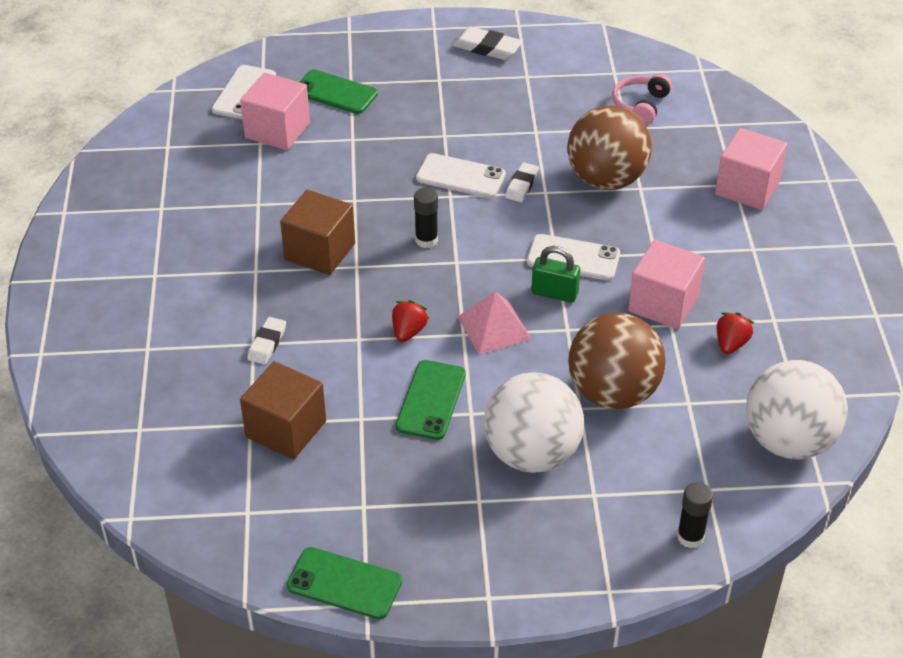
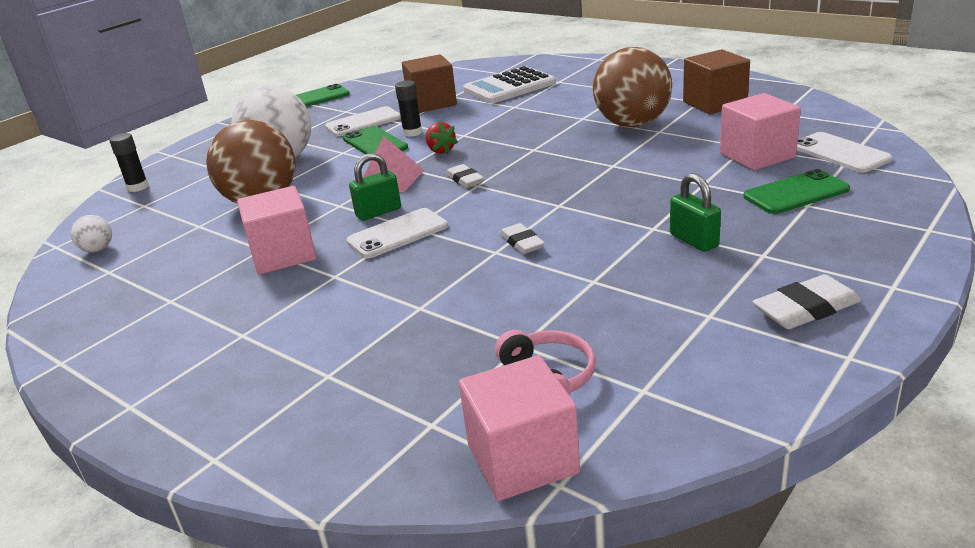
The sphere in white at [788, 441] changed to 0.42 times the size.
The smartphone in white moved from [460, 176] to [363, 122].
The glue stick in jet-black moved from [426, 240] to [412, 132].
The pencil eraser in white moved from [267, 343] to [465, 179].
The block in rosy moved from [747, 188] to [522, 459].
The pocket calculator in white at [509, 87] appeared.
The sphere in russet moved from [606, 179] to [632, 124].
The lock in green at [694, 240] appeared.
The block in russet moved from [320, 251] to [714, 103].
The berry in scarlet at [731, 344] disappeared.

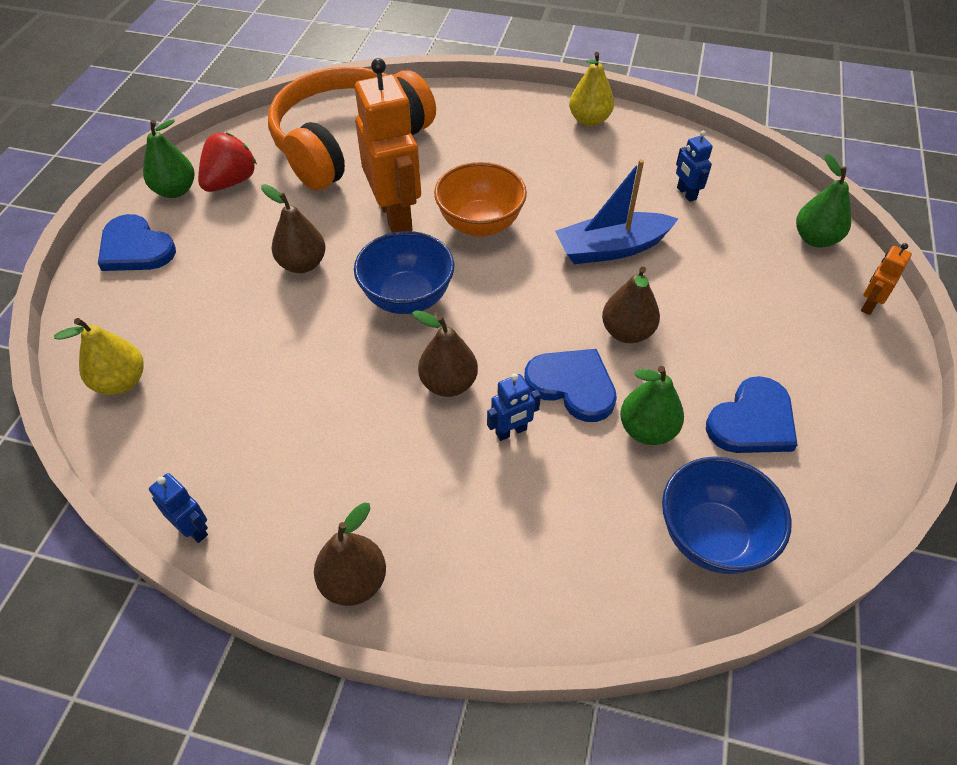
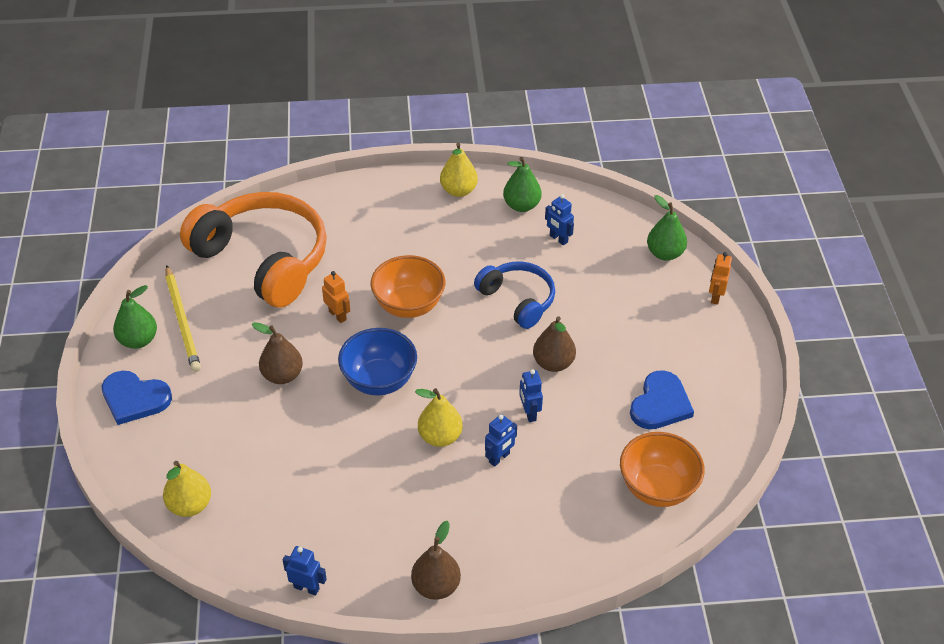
The berry in scarlet at [230, 182] was replaced by the lead pencil in yellow at [182, 321].
The headset in orange-coloured at [347, 142] turned 105 degrees clockwise.
The robot figure in orange-coloured at [396, 216] changed to 0.45 times the size.
The pear in russet at [448, 384] became the pear in yellow at [440, 437].
The sailboat in cobalt at [611, 248] was replaced by the headset in cobalt at [518, 300].
The pear in green moved from [647, 430] to [521, 205].
The heart in cobalt at [572, 385] was replaced by the robot figure in cobalt at [529, 413].
The deep dish in cobalt at [712, 537] became the deep dish in orange-coloured at [657, 488].

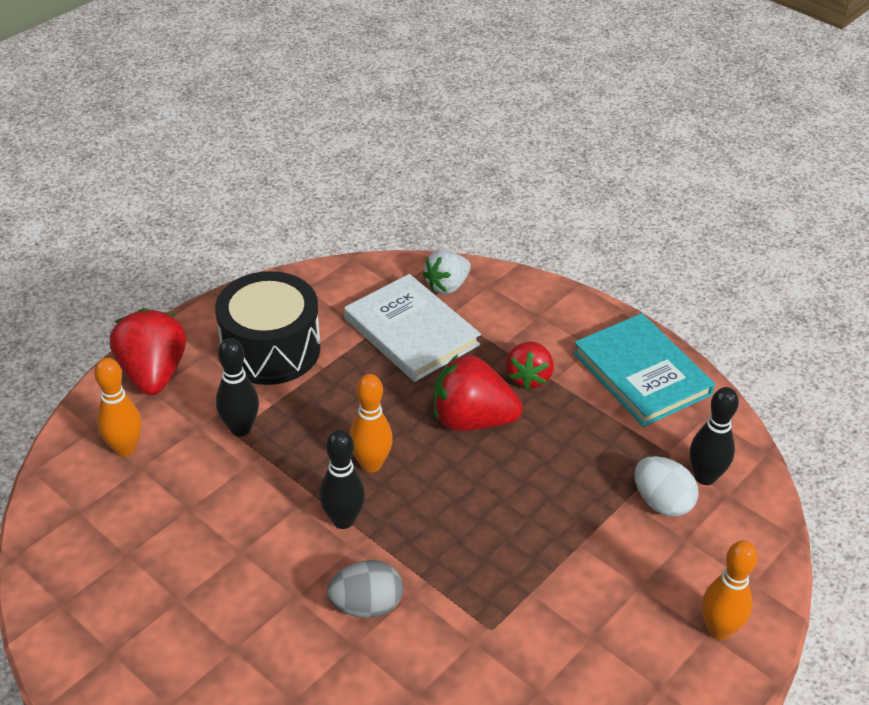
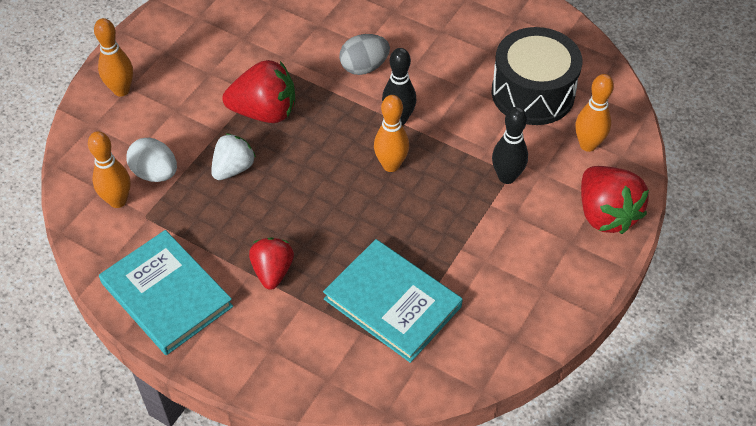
The skittle in jet-black at [705, 477] became the skittle in orange-coloured at [118, 201].
The berry in white moved from [447, 286] to [233, 168].
The berry in scarlet moved from [471, 420] to [264, 112].
The book in white at [411, 332] became the book in teal at [392, 302].
The snare drum in jet-black moved from [270, 349] to [533, 93].

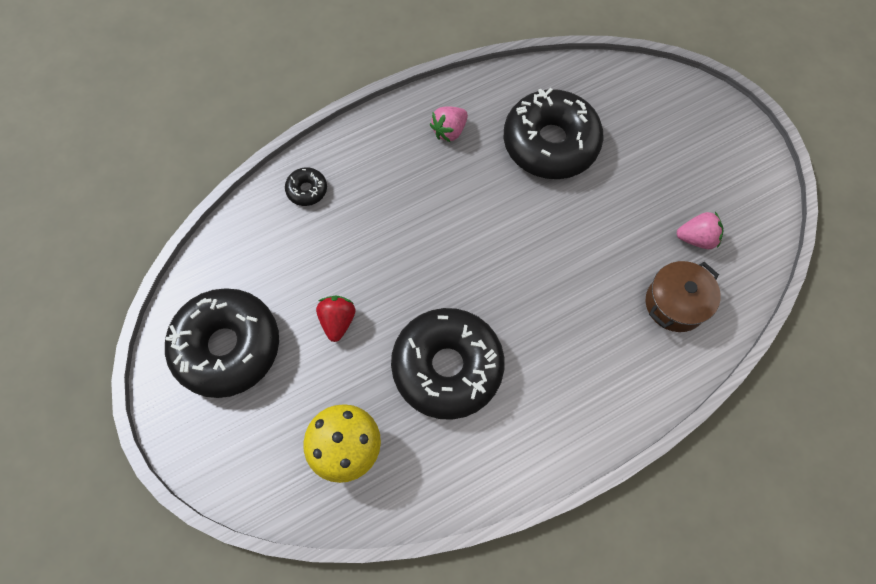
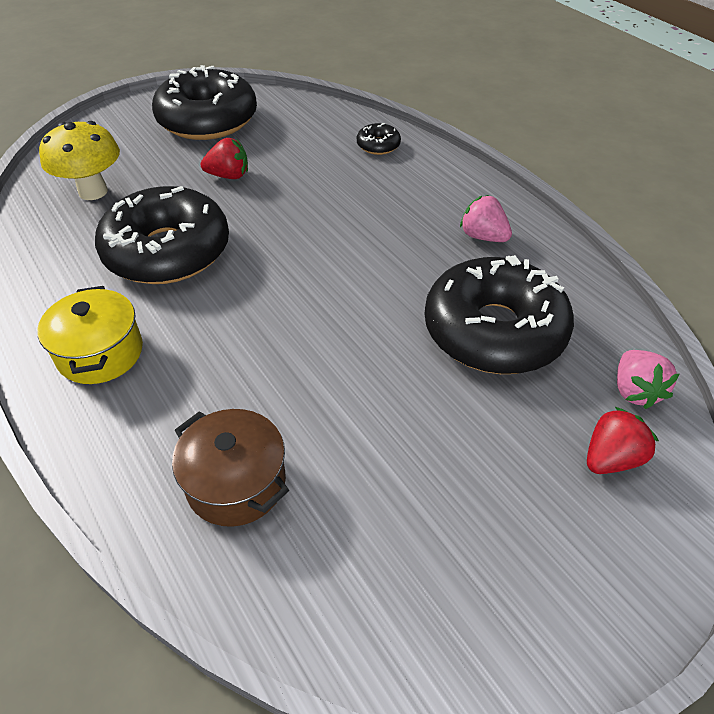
The cooking pot in yellow at [100, 353] appeared.
The berry in scarlet at [611, 458] appeared.
The berry in rosy moved from [696, 238] to [635, 391].

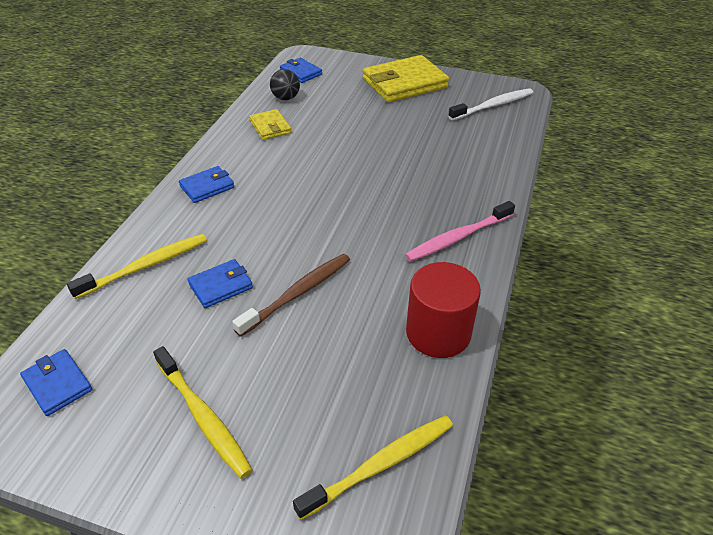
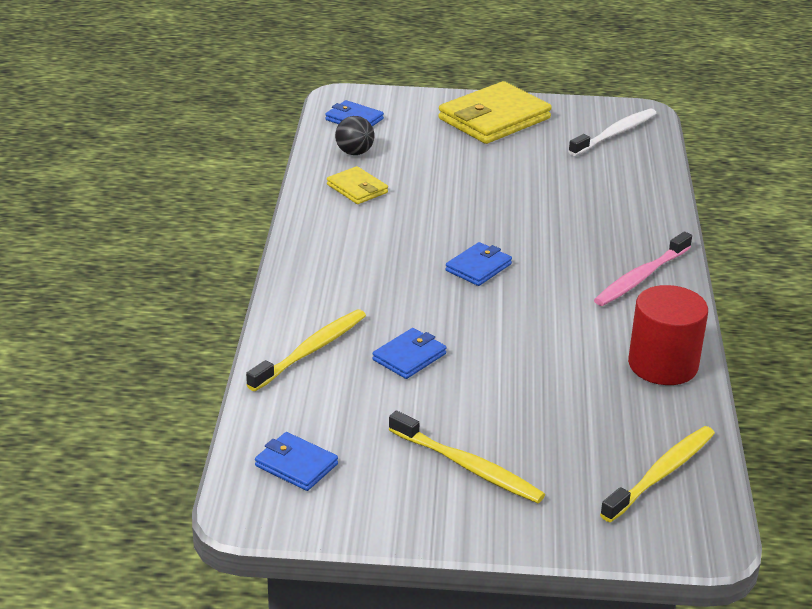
The wallet in cobalt moved from [207, 187] to [478, 267].
The dental brush in russet at [298, 293] disappeared.

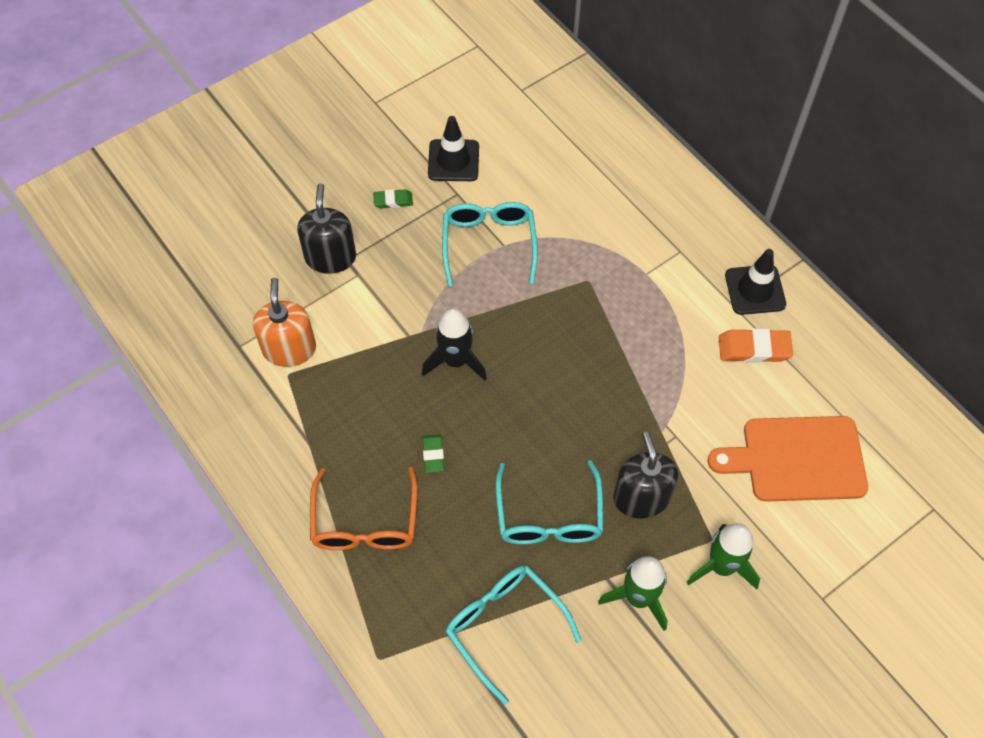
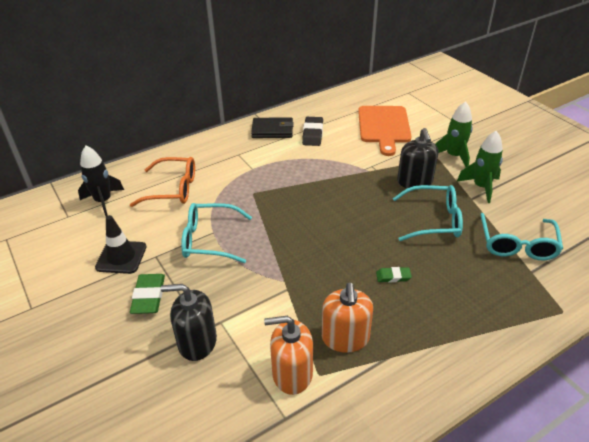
The toy rocket in jet-black moved from [455, 361] to [103, 201].
The eyeglasses in orange-coloured moved from [365, 522] to [173, 189].
The pencil eraser in green at [393, 201] changed to 1.68 times the size.
The safety cone in jet-black at [755, 290] was replaced by the wallet in jet-black at [272, 130].
The pencil eraser in orange-coloured at [754, 348] became the pencil eraser in jet-black at [312, 134].
The soap dispenser in orange-coloured at [345, 338] appeared.
The soap dispenser in jet-black at [641, 497] turned 90 degrees counterclockwise.
The eyeglasses in teal at [504, 627] turned 45 degrees counterclockwise.

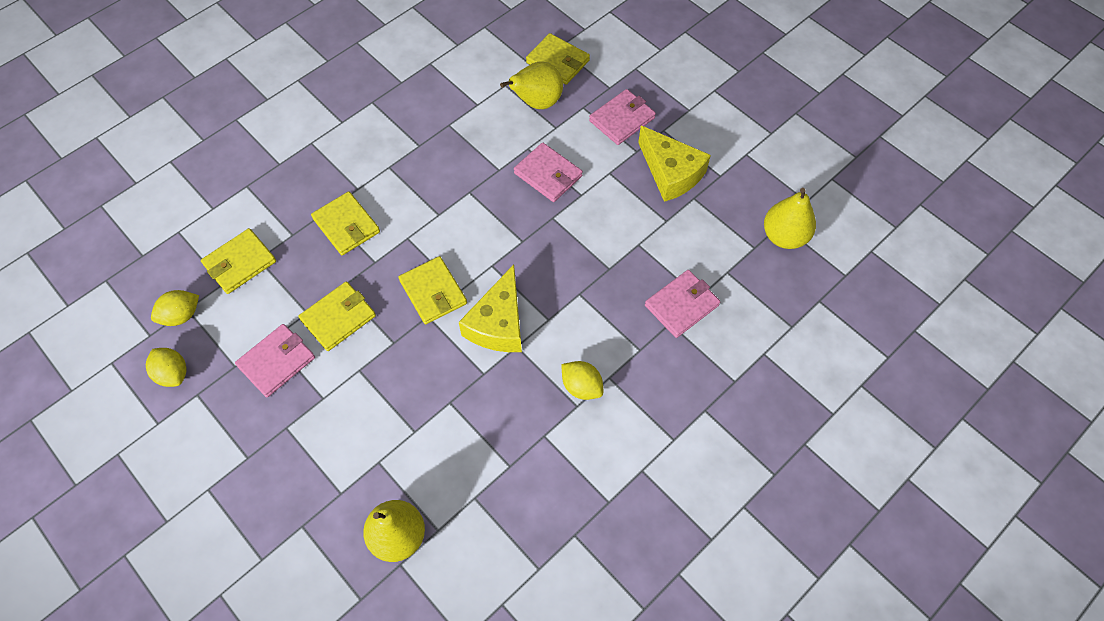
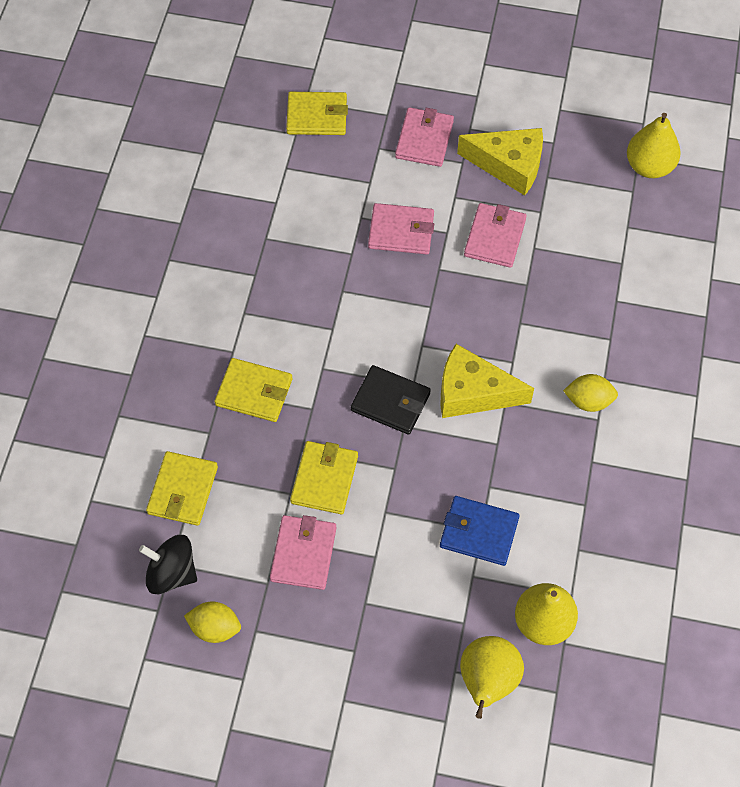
The toy lemon in yellow at [181, 315] was replaced by the whirligig in jet-black at [172, 573].
The wallet in yellow at [433, 292] became the wallet in jet-black at [390, 402].
The piece of cheese in yellow at [498, 323] turned 120 degrees clockwise.
The wallet in cobalt at [479, 532] appeared.
The pear in yellow moved from [537, 102] to [487, 682].
The wallet in rosy moved from [681, 305] to [494, 237].

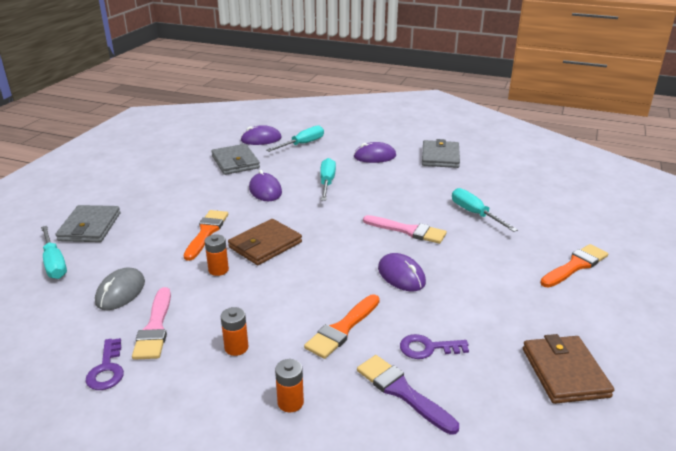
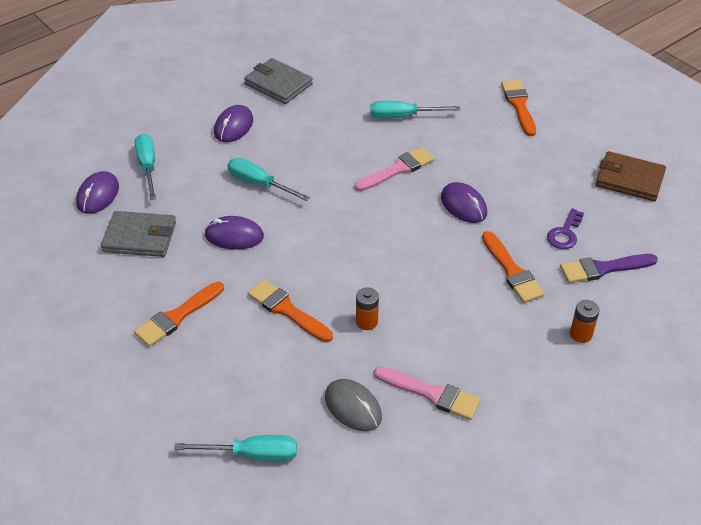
The paint brush in orange-coloured at [177, 317] appeared.
The computer mouse in violet at [401, 275] turned 60 degrees clockwise.
The wallet in ash-grey at [90, 227] disappeared.
The door key in violet at [107, 369] disappeared.
The power cell in orange-coloured at [236, 347] disappeared.
The wallet in russet at [265, 245] disappeared.

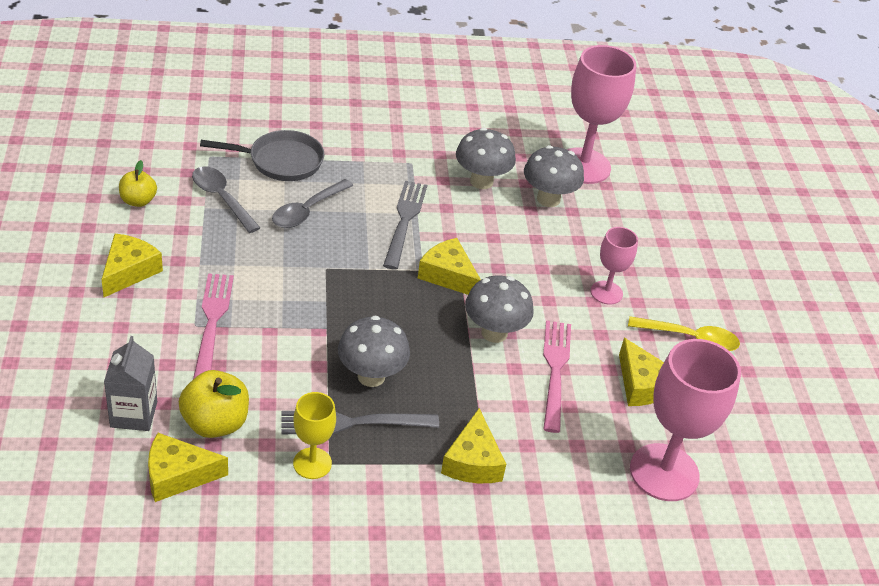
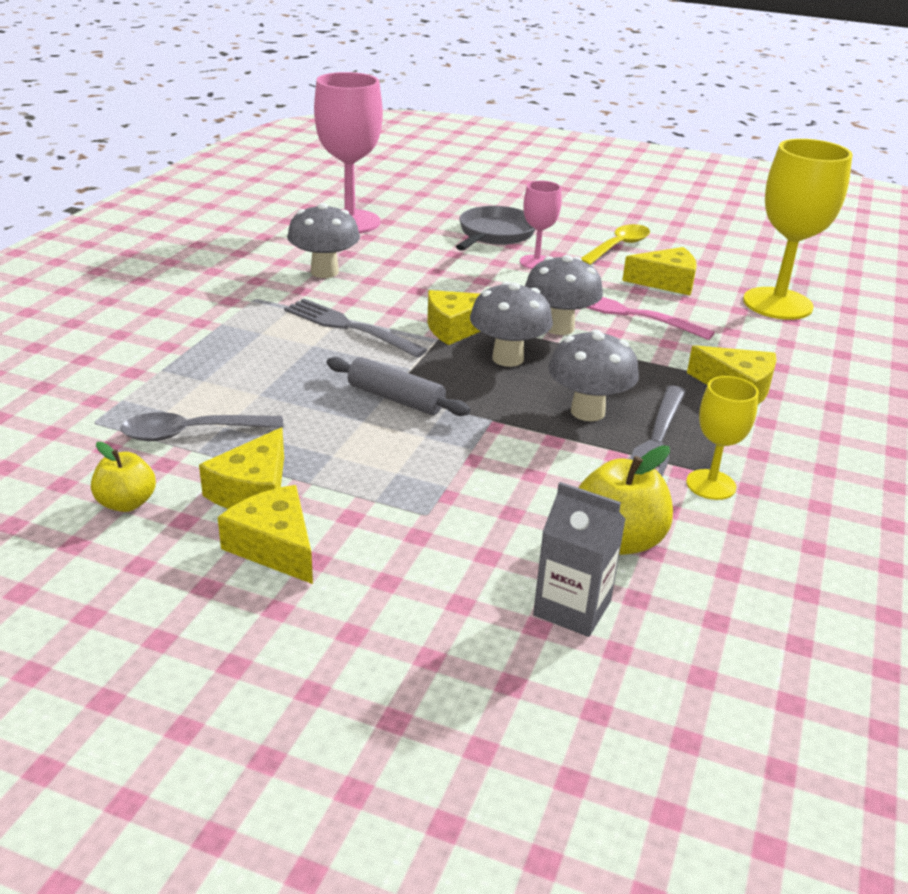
The piece of cheese in yellow moved from [178, 475] to [253, 491].
The pastry roller in ash-grey at [396, 399] appeared.
The frying pan in ash-grey moved from [281, 161] to [495, 234].
The toadstool in ash-grey moved from [548, 199] to [508, 358].
The goblet in rosy at [664, 472] became the goblet in yellow at [777, 304].
The fork in rosy at [212, 322] disappeared.
The tablespoon in ash-grey at [307, 211] disappeared.

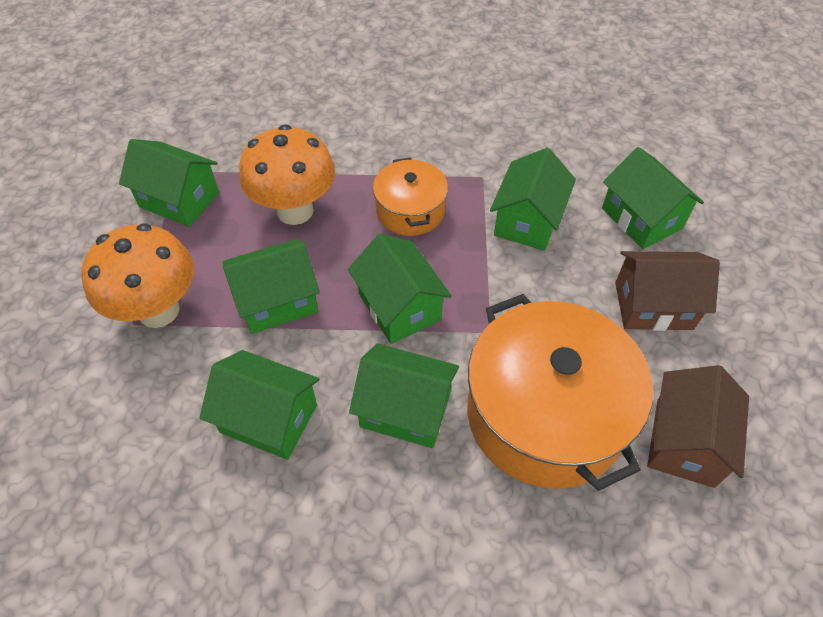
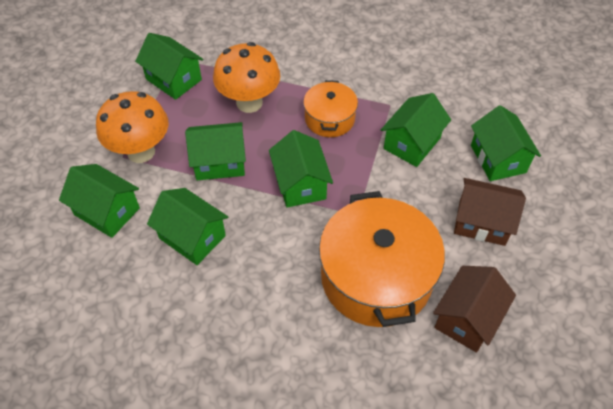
The house in green moved from [405, 410] to [107, 211].

